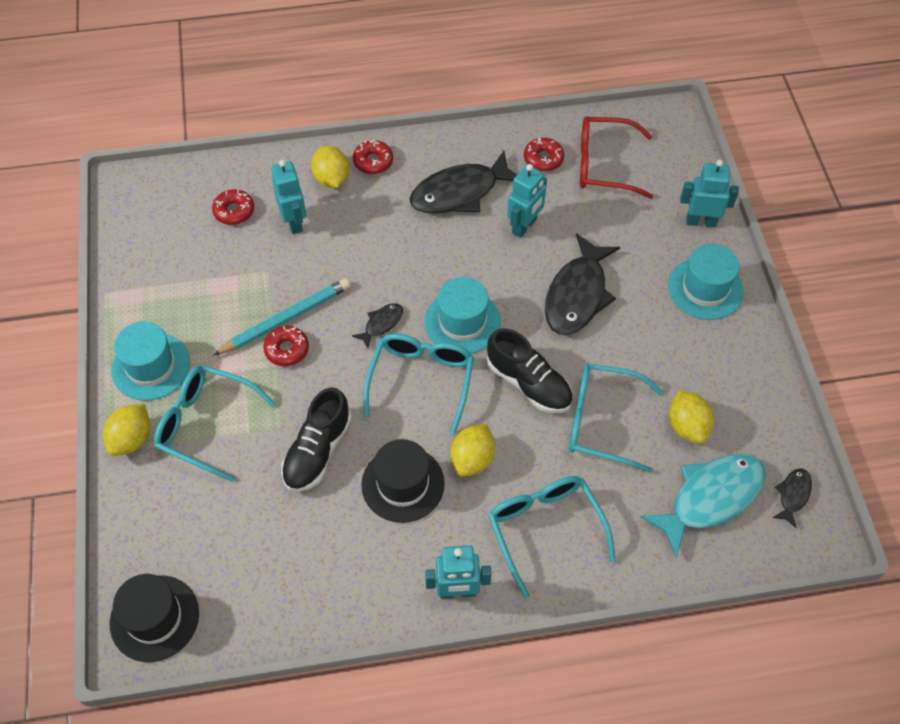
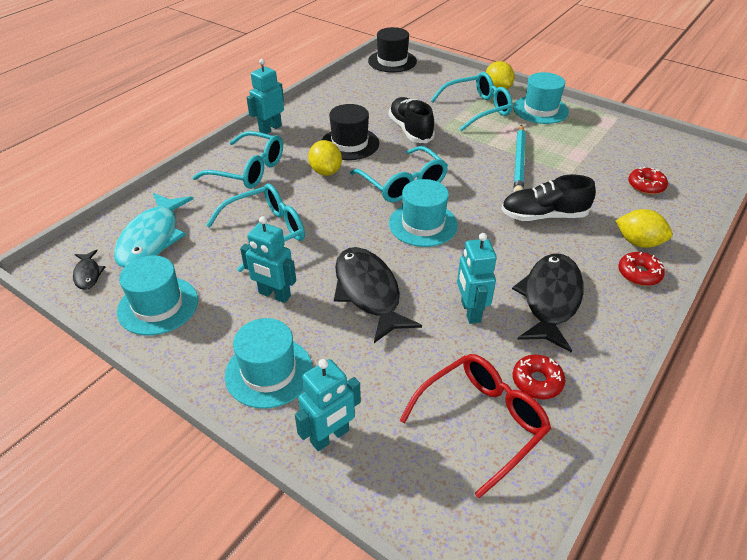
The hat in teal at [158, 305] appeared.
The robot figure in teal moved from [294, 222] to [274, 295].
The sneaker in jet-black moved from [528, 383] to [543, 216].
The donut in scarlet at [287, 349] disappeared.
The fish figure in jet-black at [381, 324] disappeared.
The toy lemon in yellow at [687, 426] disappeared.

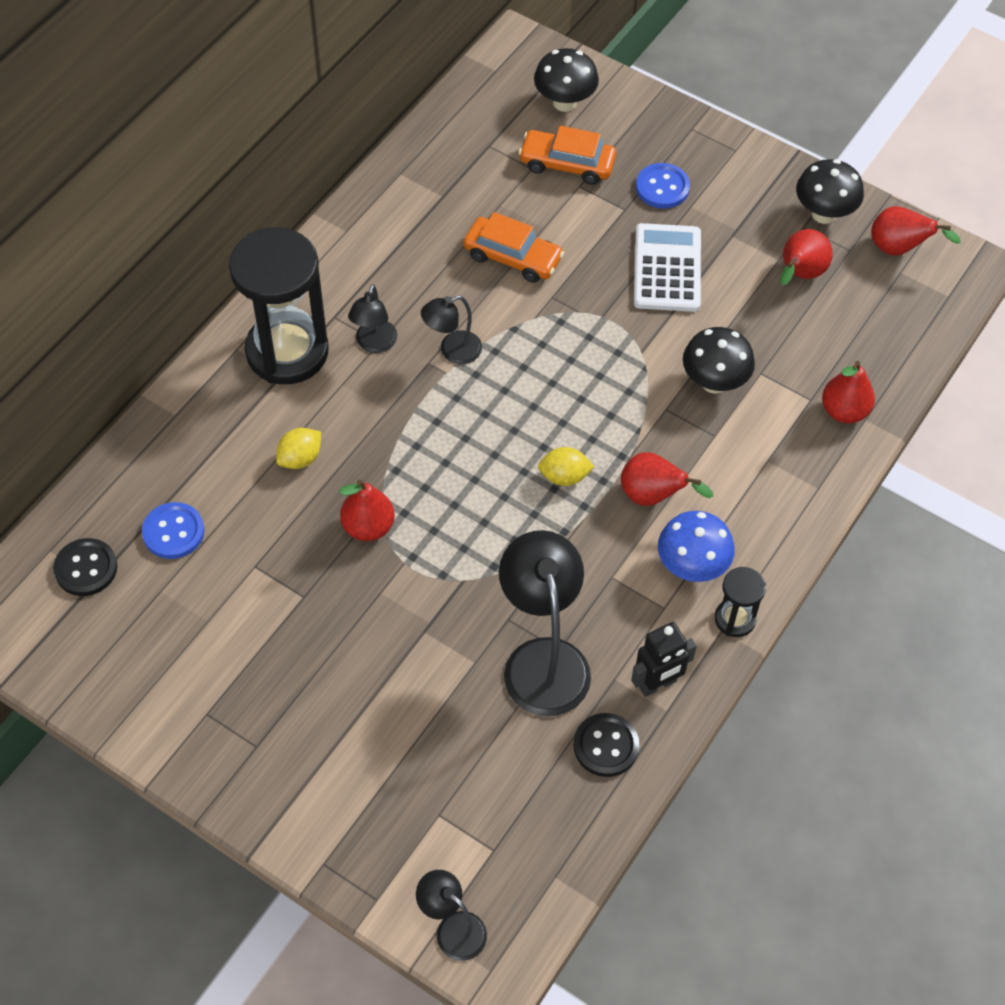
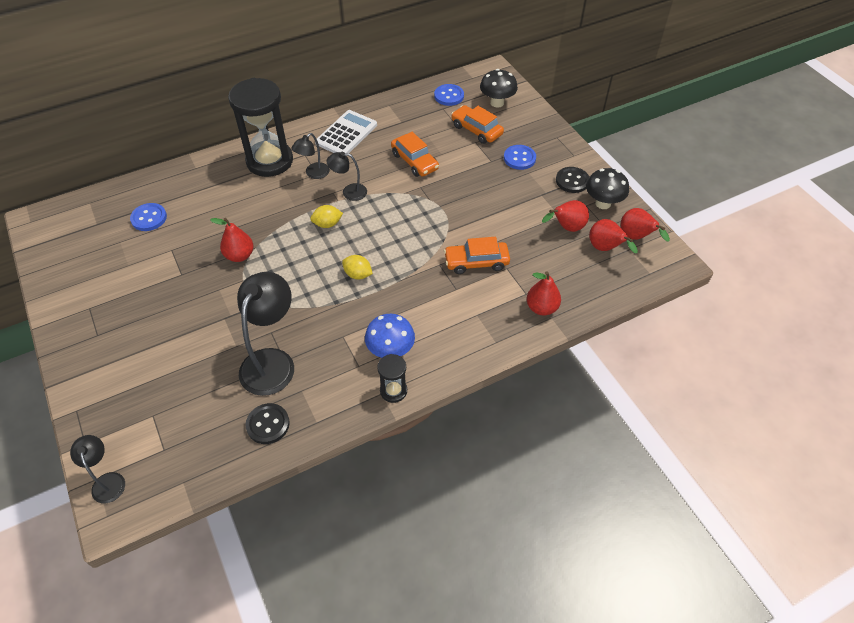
The toy lemon in yellow moved from [300, 458] to [327, 224].
The pocket calculator in white moved from [667, 268] to [346, 134].
The sewing button in cobalt at [449, 96] appeared.
The toadstool in jet-black at [714, 382] was replaced by the automobile in orange-coloured at [476, 262].
The sewing button in jet-black moved from [86, 568] to [572, 181].
The pear in scarlet moved from [653, 496] to [605, 249].
The robot figure in jet-black at [657, 684] disappeared.

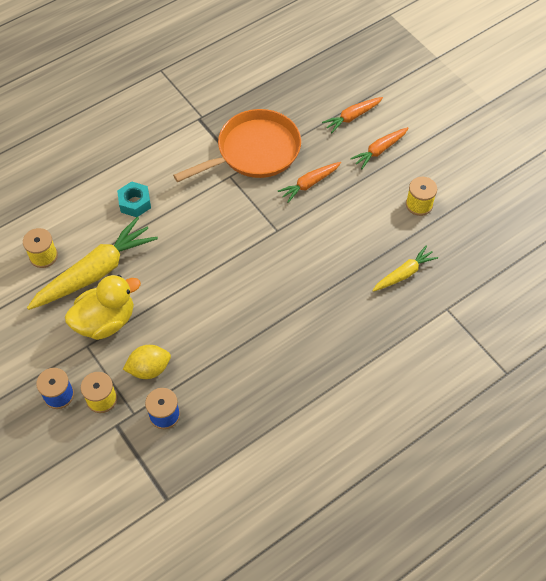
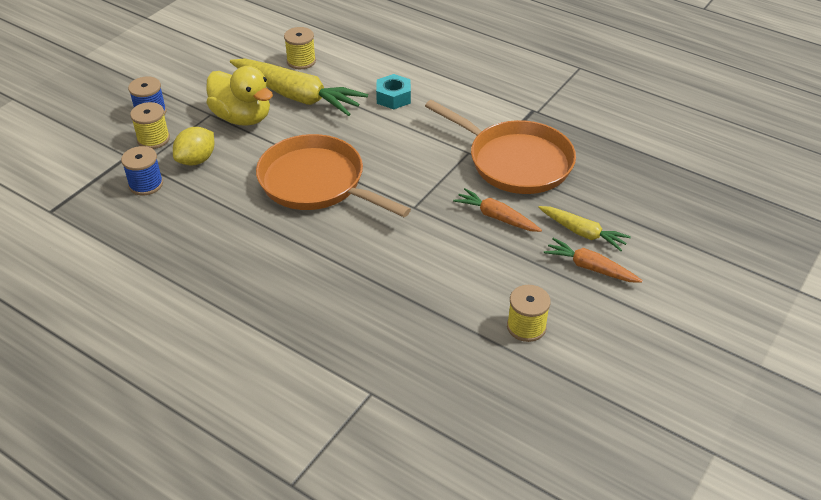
The toy lemon in yellow at [149, 369] turned 75 degrees clockwise.
The frying pan in orange-coloured at [316, 183] appeared.
The root vegetable in yellow moved from [404, 274] to [582, 233].
The root vegetable in orange-coloured at [352, 117] disappeared.

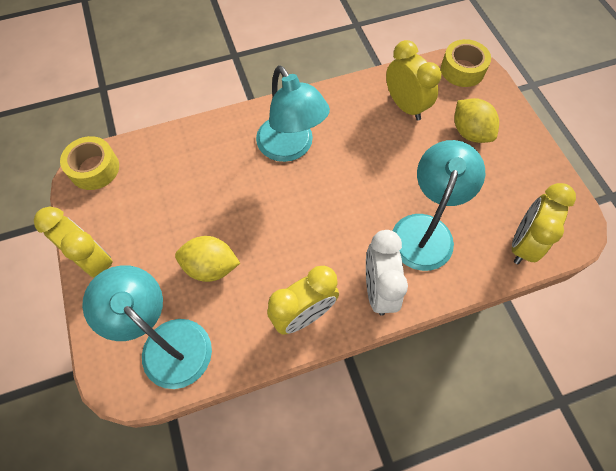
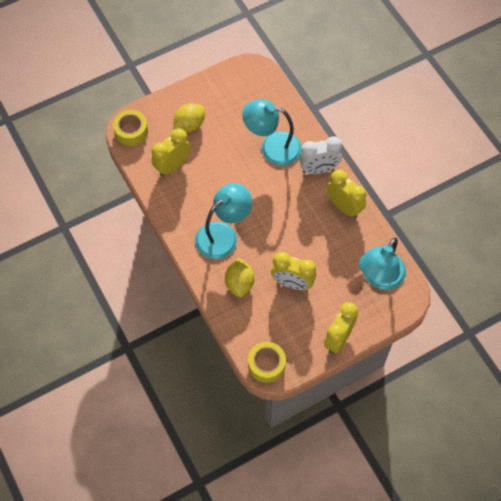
The toy lemon in yellow moved from [211, 267] to [239, 283].
The clock in yellow moved from [523, 243] to [292, 283].

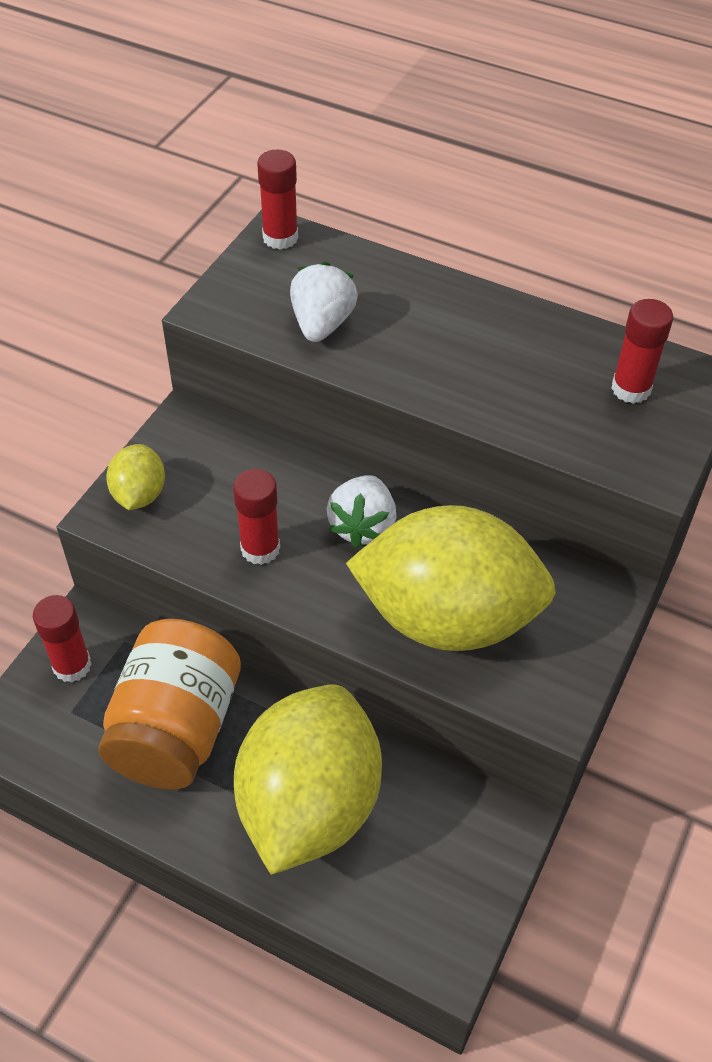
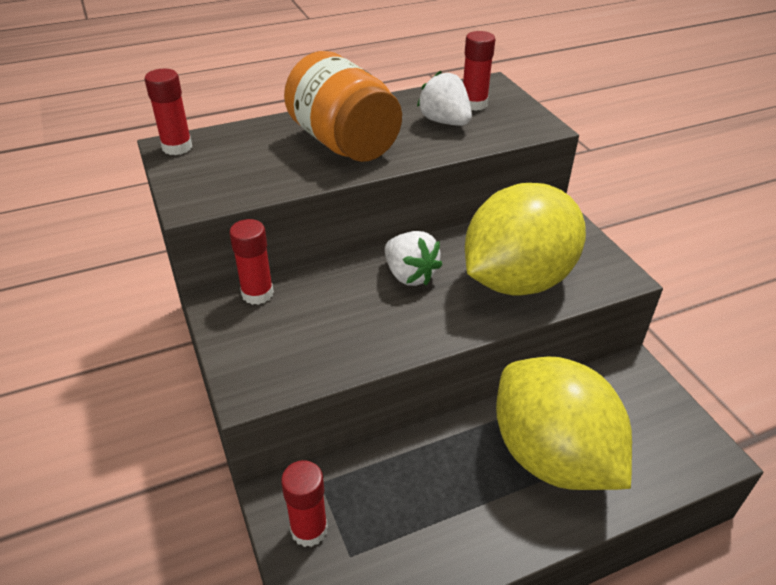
The glue stick in scarlet moved from [260, 549] to [257, 294].
The preserve jar in orange-coloured moved from [176, 729] to [344, 143].
The berry in white moved from [322, 324] to [444, 122].
The toy lemon in yellow at [139, 494] disappeared.

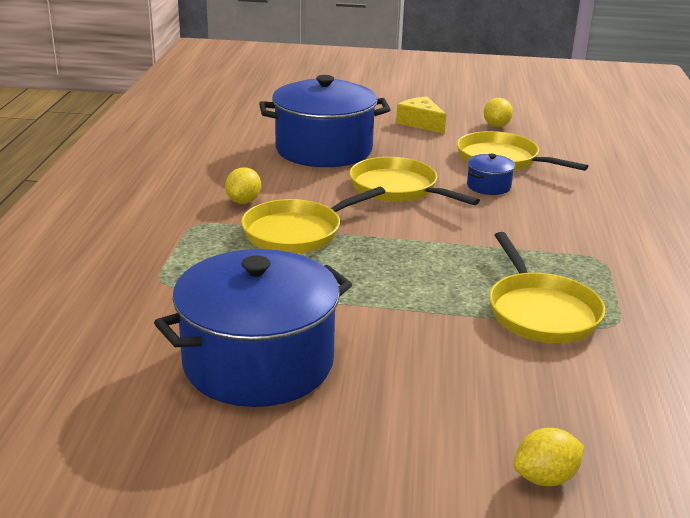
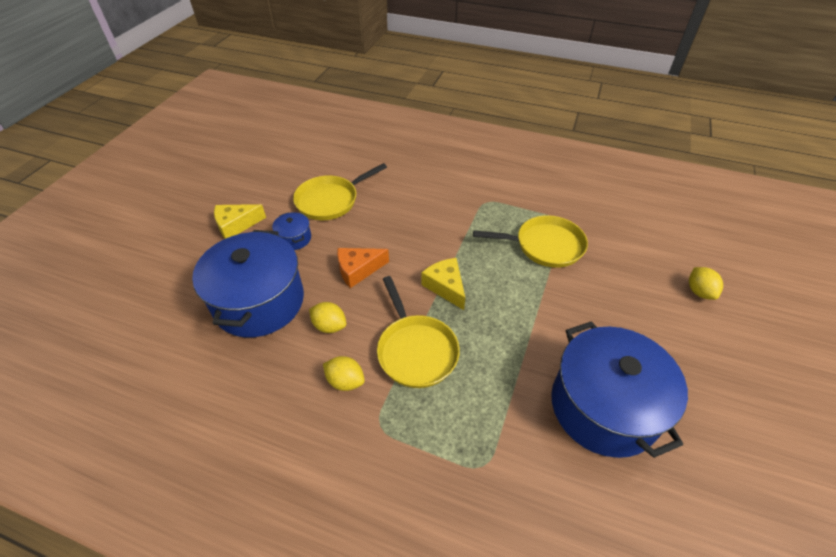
The cooking pot in cobalt moved from [488, 186] to [294, 238].
The toy lemon in yellow moved from [496, 125] to [329, 326].
The frying pan in yellow at [398, 189] was replaced by the piece of cheese in orange-coloured at [358, 270].
The piece of cheese in yellow at [445, 287] appeared.

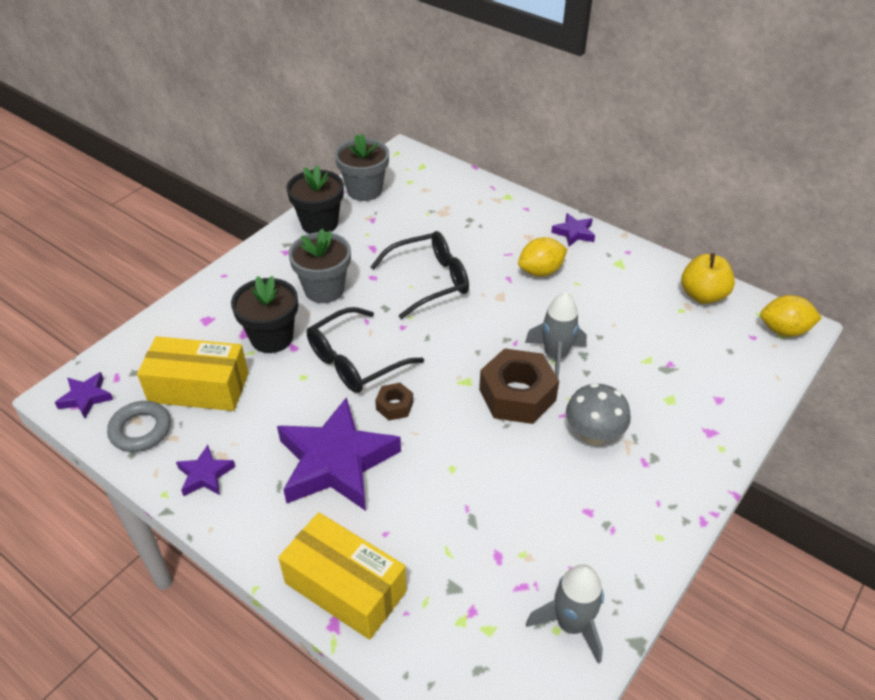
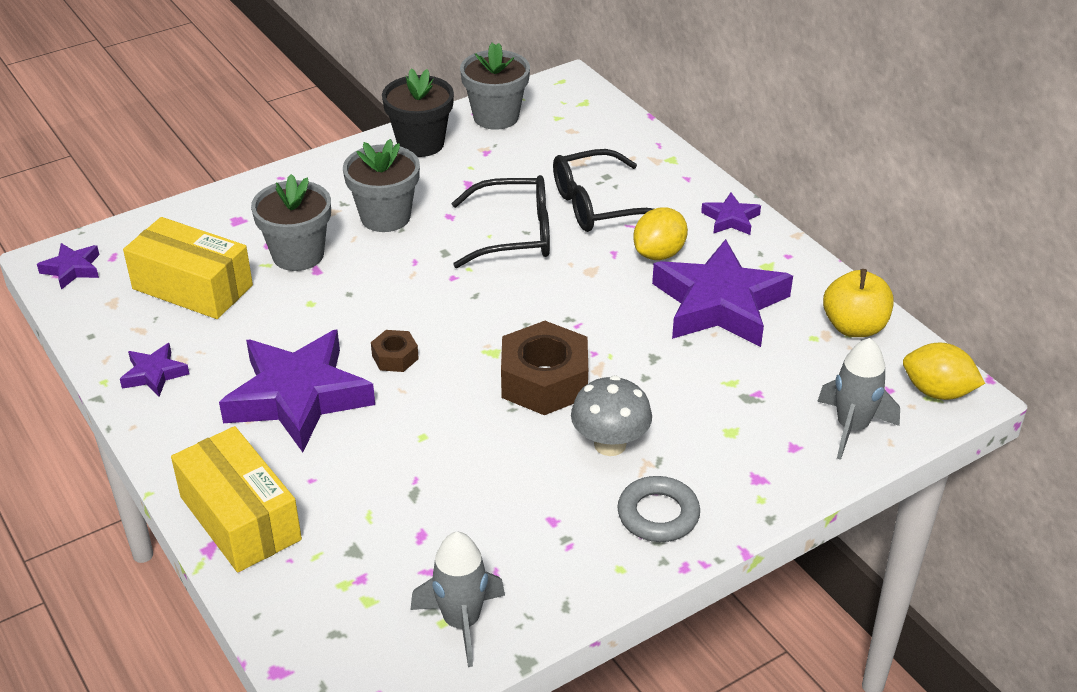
The flower pot in jet-black at [272, 338] became the flower pot in ash-grey at [298, 255].
The eyeglasses in jet-black moved from [355, 361] to [597, 205].
The hoop in ash-grey moved from [140, 430] to [658, 514].
The toy lemon in yellow at [540, 271] turned 45 degrees counterclockwise.
The star in violet at [719, 304] appeared.
The toy rocket in ash-grey moved from [555, 356] to [852, 427].

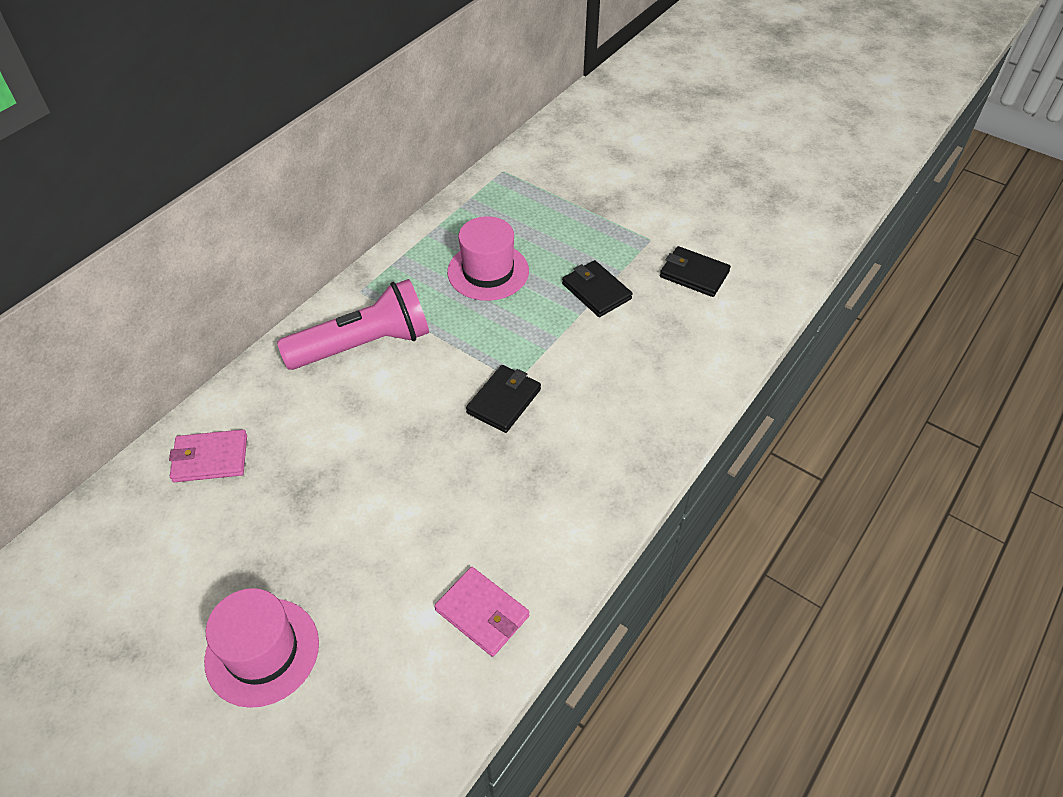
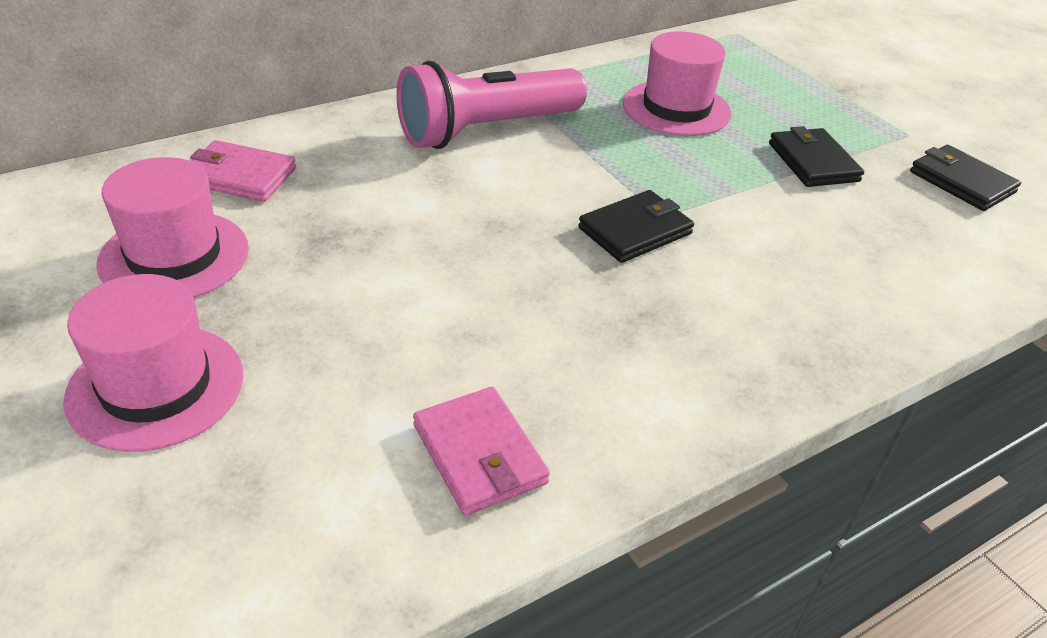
The hat in rosy at [174, 256] appeared.
The pocket torch in rosy at [364, 345] turned 150 degrees clockwise.

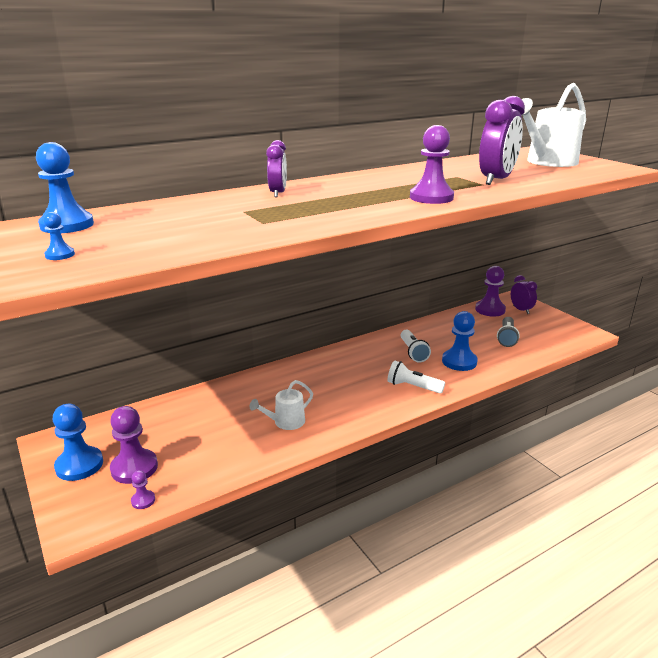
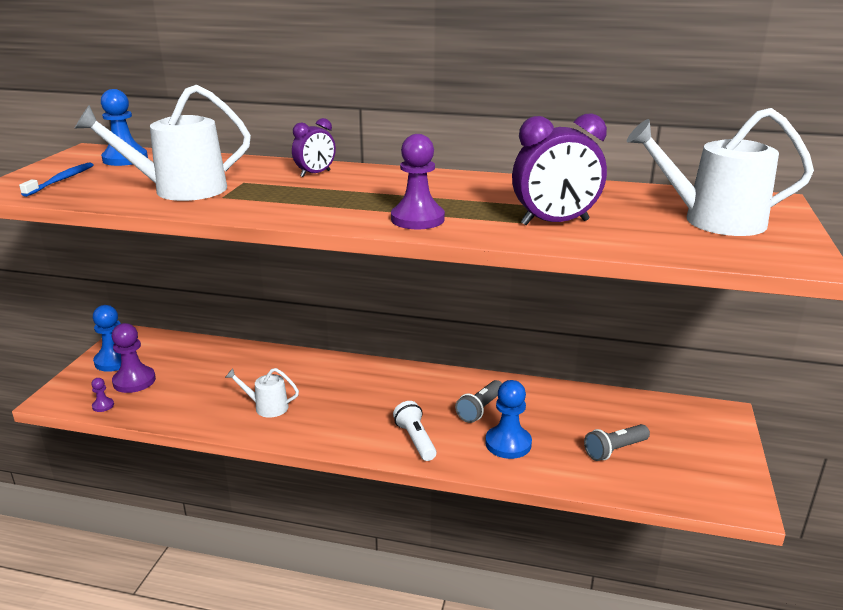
The game pawn in cobalt at [60, 255] was replaced by the dental brush in cobalt at [61, 180].
The watering can in white at [181, 190] appeared.
The pocket torch in white at [413, 352] became the pocket torch in ash-grey at [480, 409].
The game pawn in violet at [490, 310] disappeared.
The clock in violet at [521, 310] disappeared.

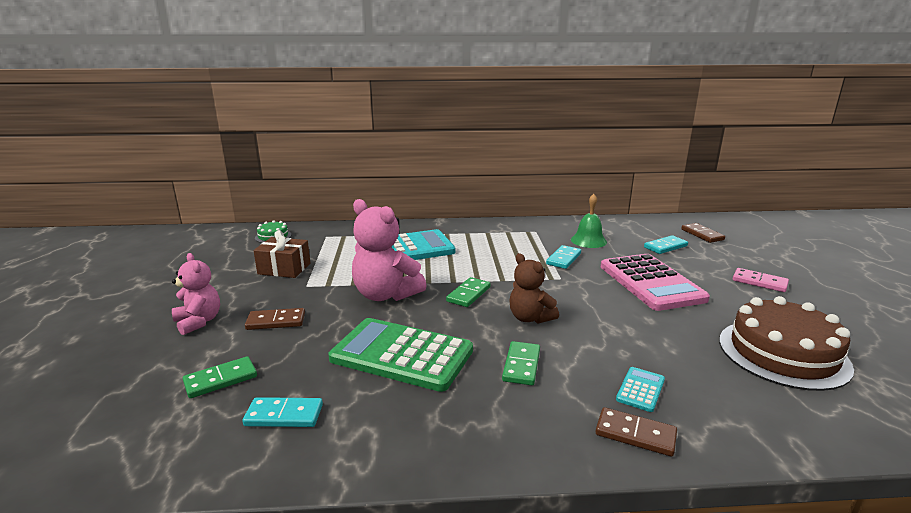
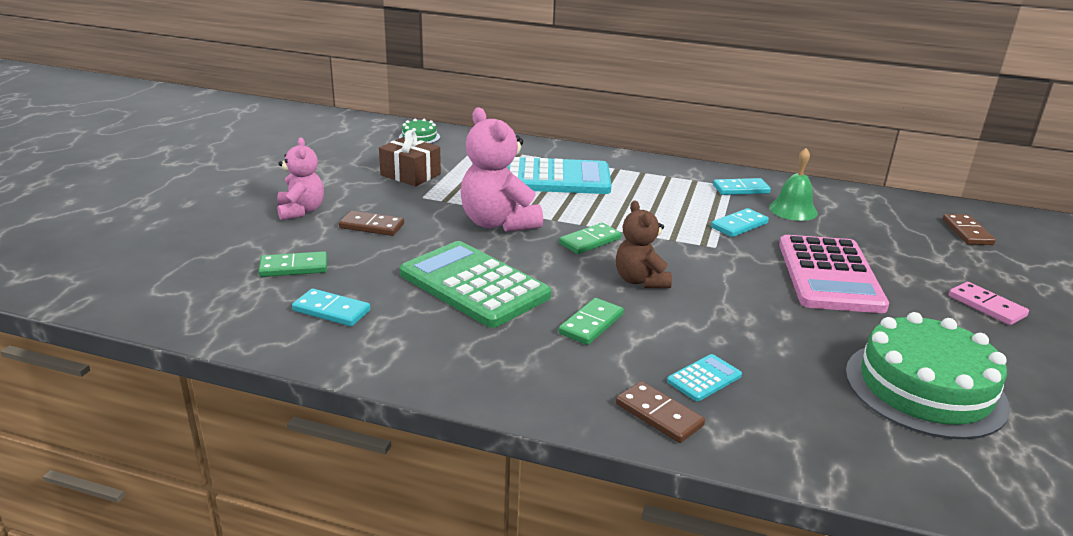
The domino in teal moved from [665, 247] to [741, 189].
The cake in russet at [783, 353] became the cake in green at [924, 388].

